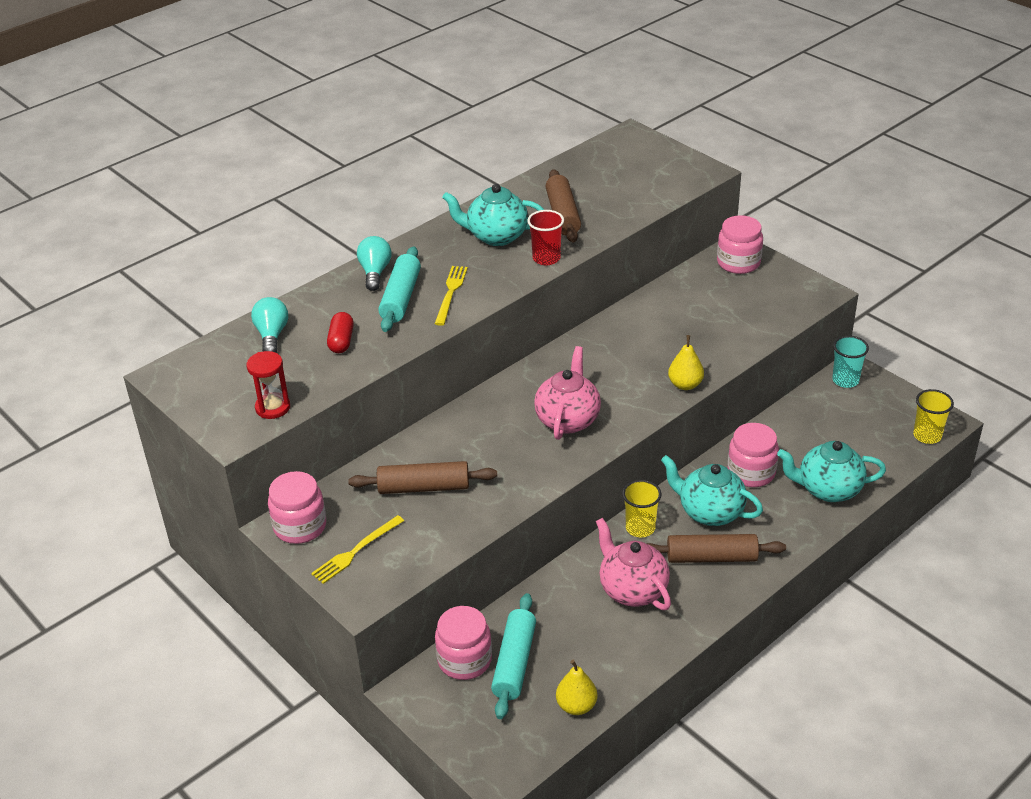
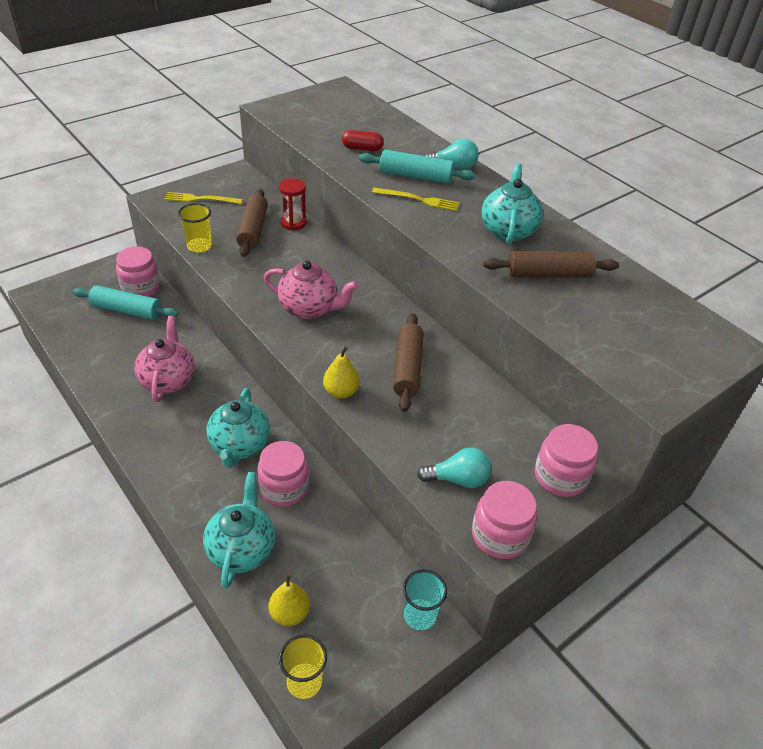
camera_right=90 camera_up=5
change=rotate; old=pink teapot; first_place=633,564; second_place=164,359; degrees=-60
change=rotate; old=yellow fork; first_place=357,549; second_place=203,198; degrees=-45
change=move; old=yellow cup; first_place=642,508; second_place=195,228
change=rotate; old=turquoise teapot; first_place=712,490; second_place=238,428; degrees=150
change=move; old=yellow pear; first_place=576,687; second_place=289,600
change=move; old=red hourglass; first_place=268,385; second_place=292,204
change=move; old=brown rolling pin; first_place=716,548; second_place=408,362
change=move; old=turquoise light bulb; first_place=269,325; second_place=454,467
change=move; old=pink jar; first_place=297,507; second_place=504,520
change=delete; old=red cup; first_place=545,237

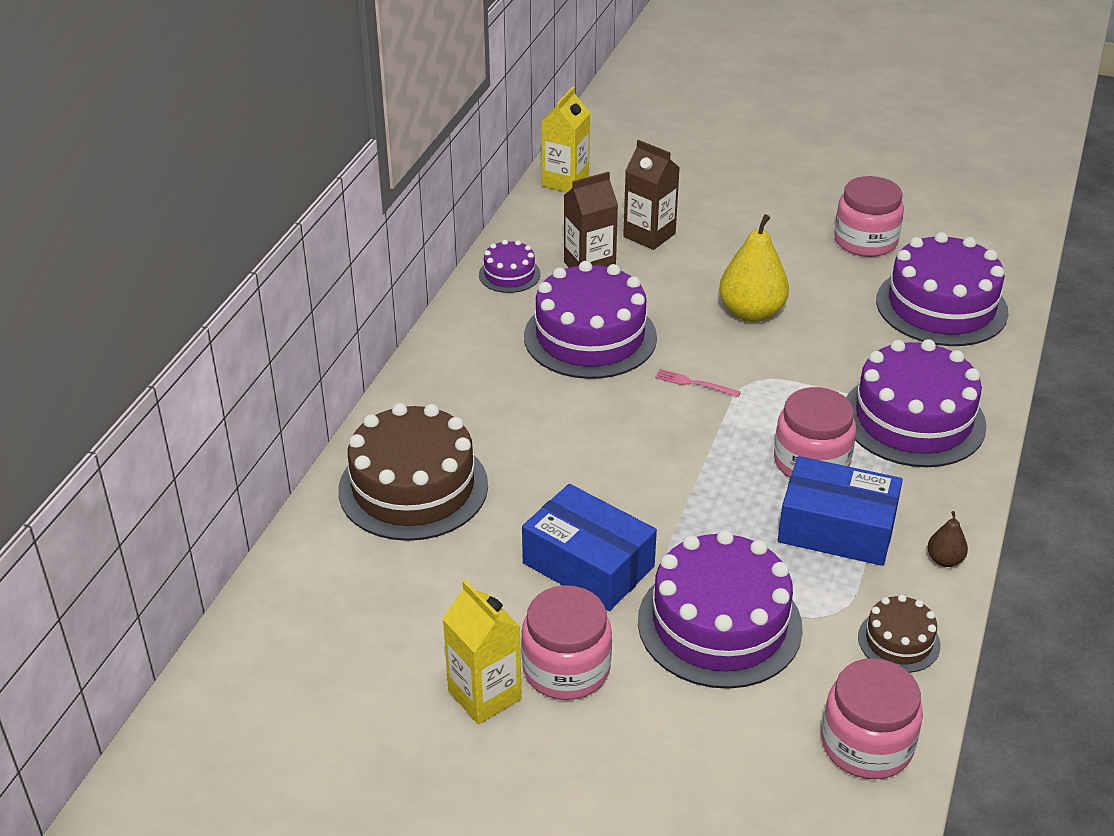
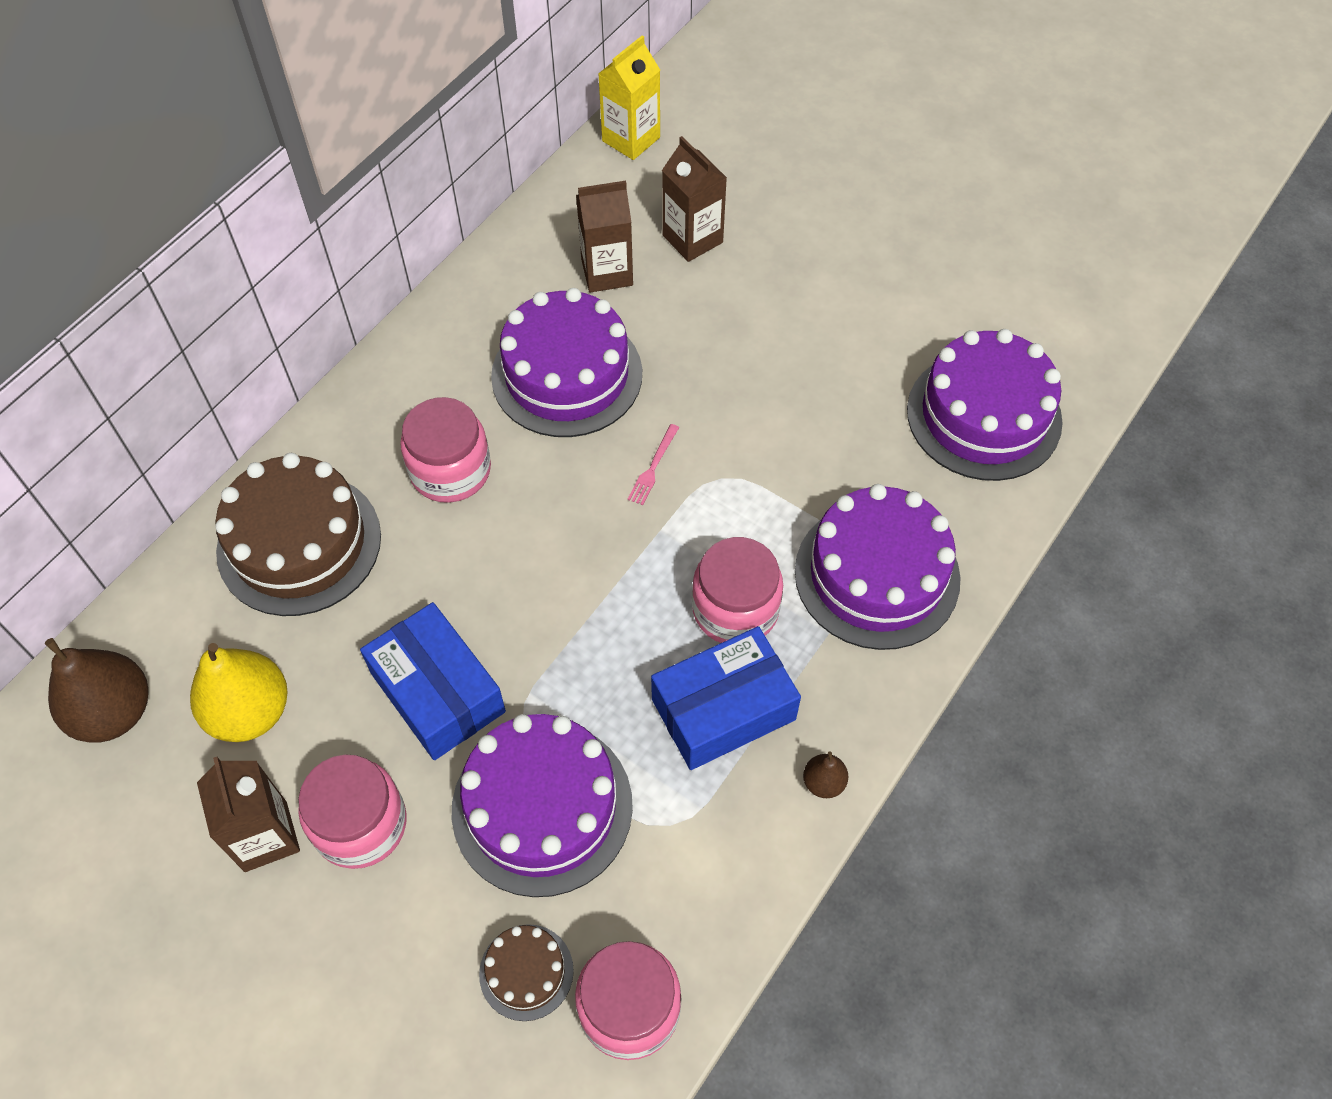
camera_right=15 camera_up=20
change=insert; new=brown pear; second_place=96,690
change=move; old=yellow pear; first_place=754,268; second_place=239,692
change=recolor; old=yellow carton; new=brown carton; first_place=482,652; second_place=248,814
change=move; old=pink jar; first_place=869,216; second_place=445,450
change=move; old=brown cake; first_place=899,634; second_place=526,972
change=rotate; old=pink fork; first_place=698,383; second_place=653,464; degrees=-105
change=rotate; old=blue box; first_place=840,511; second_place=726,698; degrees=-60
change=delete; old=purple cake; first_place=509,266

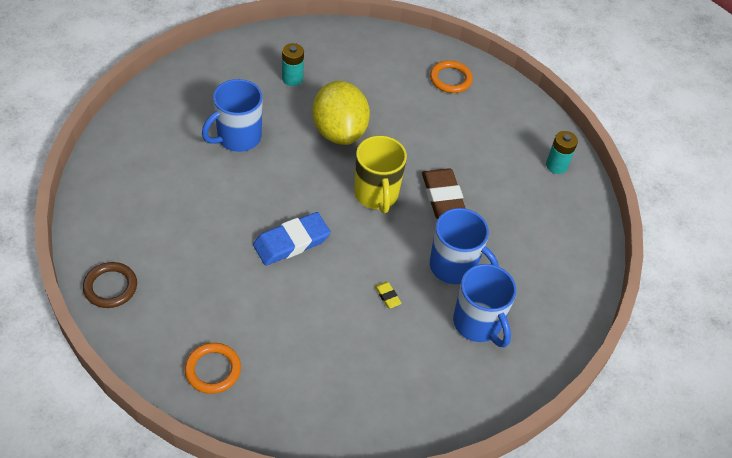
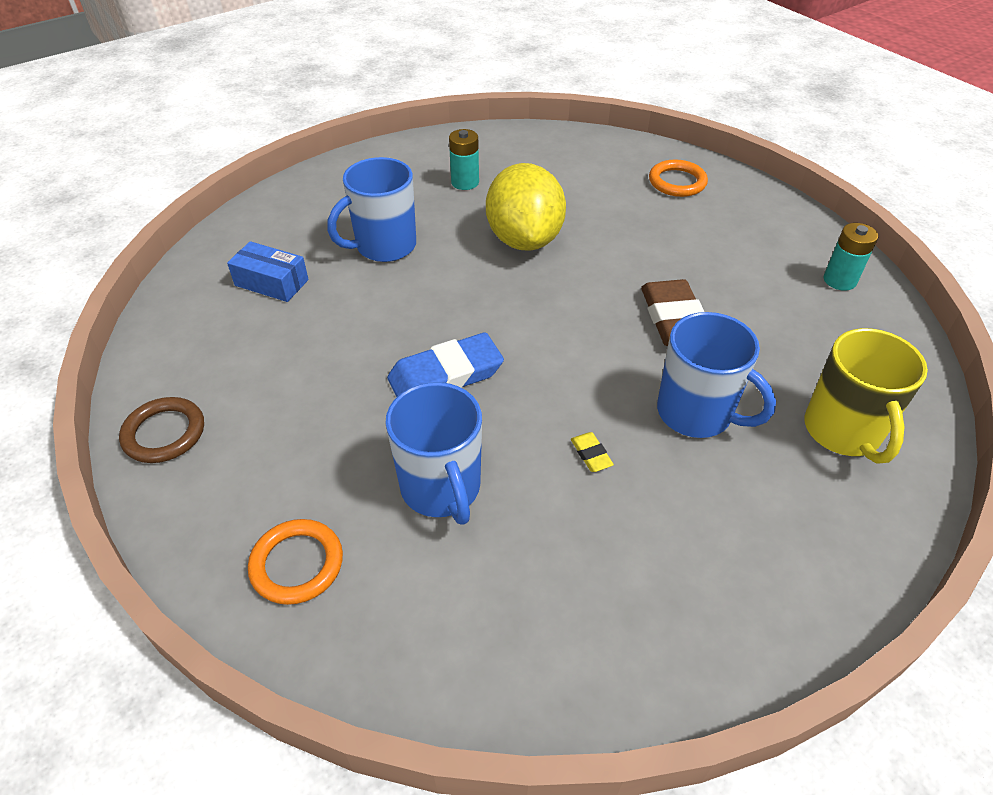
camera_right=10 camera_up=-5
change=insert; new=blue box; second_place=268,271
change=move; old=blue mug; first_place=485,305; second_place=434,453
change=move; old=yellow mug; first_place=380,174; second_place=866,396

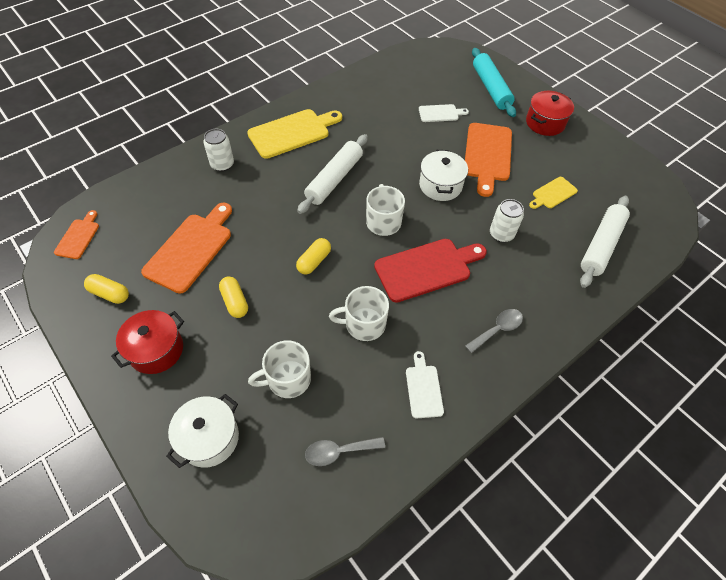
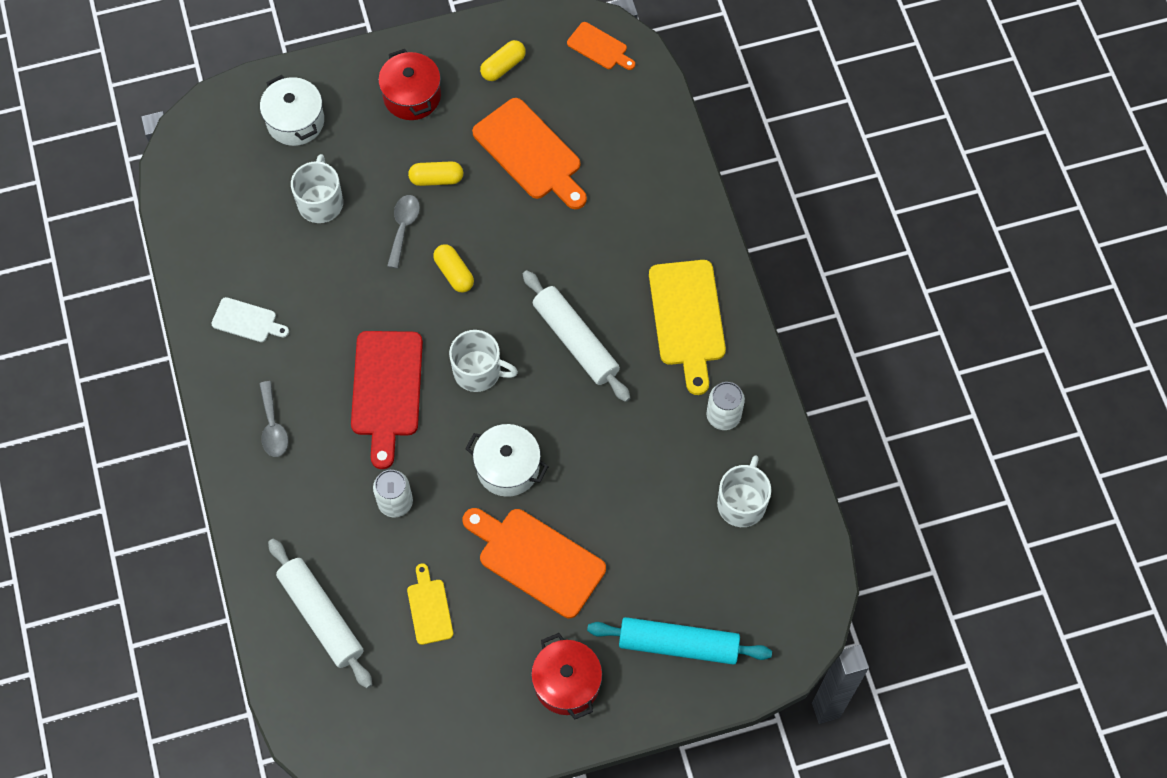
camera_right=115 camera_up=10
change=move; old=grey spoon; first_place=345,451; second_place=403,232
change=move; old=white can; first_place=218,150; second_place=726,406
change=move; old=white mug; first_place=359,313; second_place=744,491
change=delete; old=white cutting board; first_place=444,113

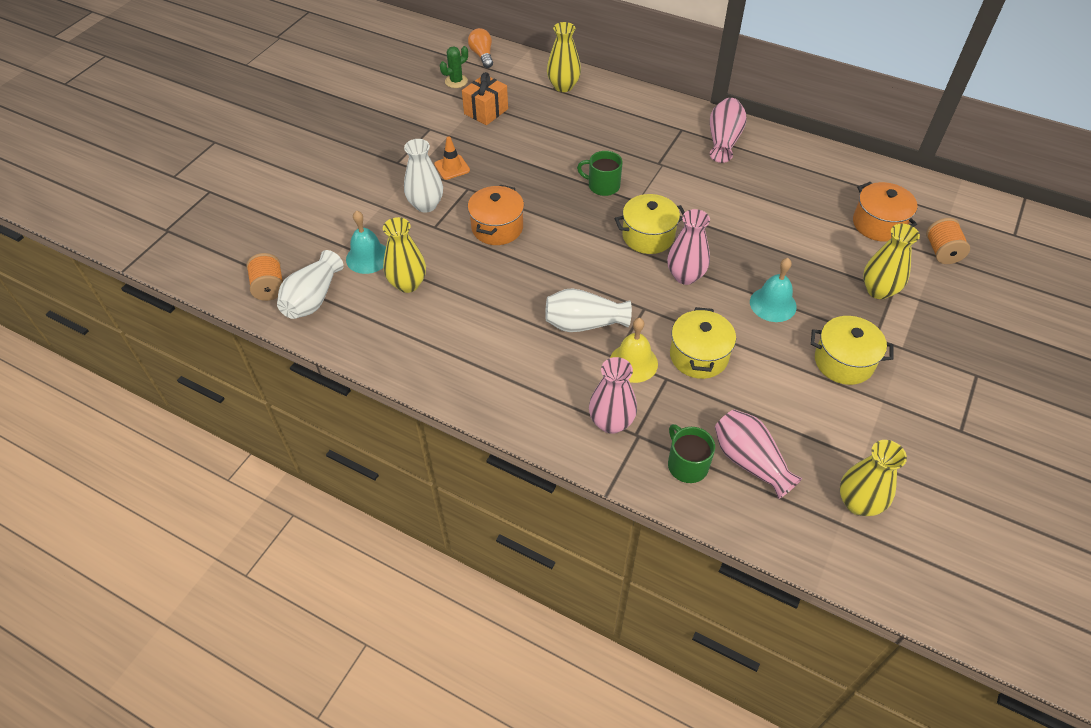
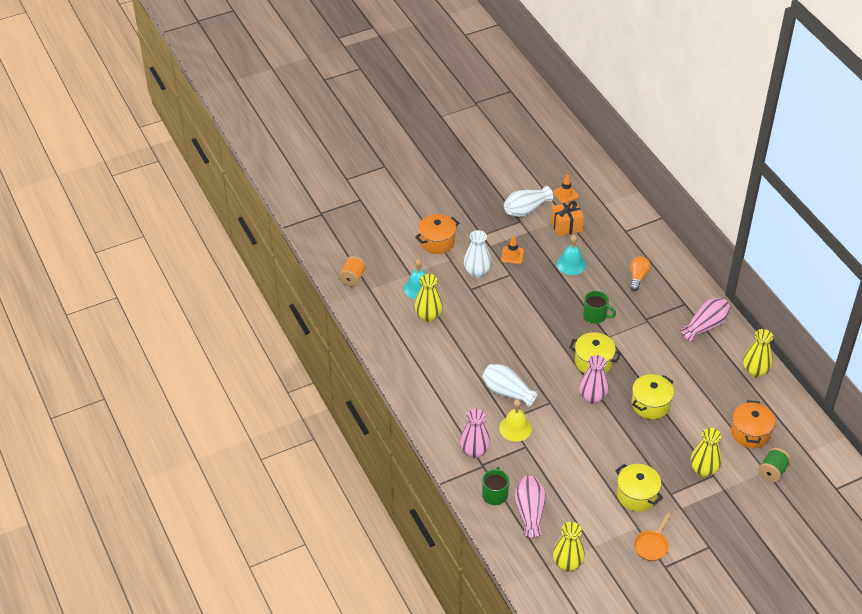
camera_right=35 camera_up=-5
change=move; old=orange pot; first_place=496,215; second_place=437,234
change=move; old=white vase; first_place=310,284; second_place=528,201
change=replace; old=green cactus; new=orange traffic cone; first_place=454,67; second_place=566,188
change=move; old=turquoise bell; first_place=773,290; second_place=571,254
change=rotate; old=green mug; first_place=600,173; second_place=599,307; degrees=150
change=move; old=orange light bulb; first_place=480,48; second_place=640,273
change=move; old=yellow pot; first_place=703,343; second_place=653,396
change=insert; new=orange pan; second_place=652,537
change=move; old=yellow vase; first_place=564,57; second_place=758,353
change=recolor; old=orange spool; new=green spool; first_place=948,241; second_place=774,465

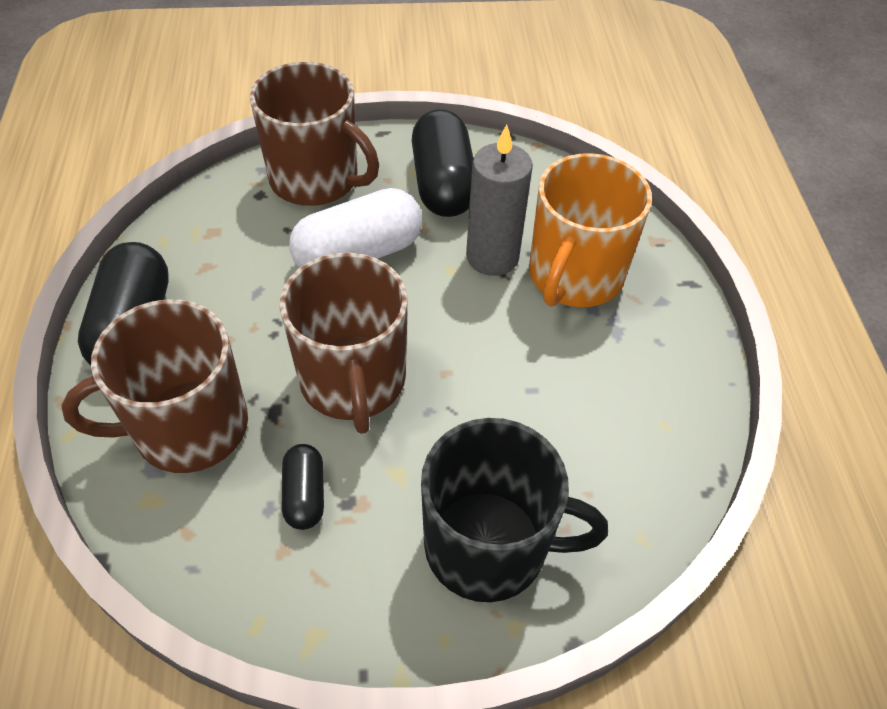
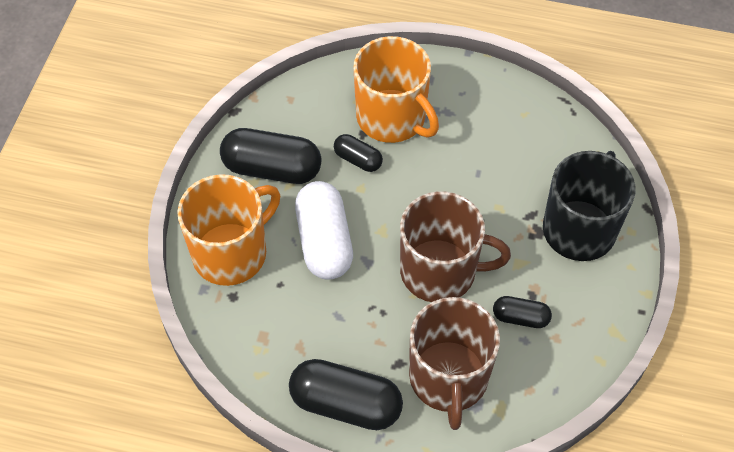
camera_right=-70 camera_up=5
change=recolor; old=brown mug; new=orange mug; first_place=314,134; second_place=228,230
change=replace; old=grey candle; new=black capsule; first_place=499,200; second_place=358,153

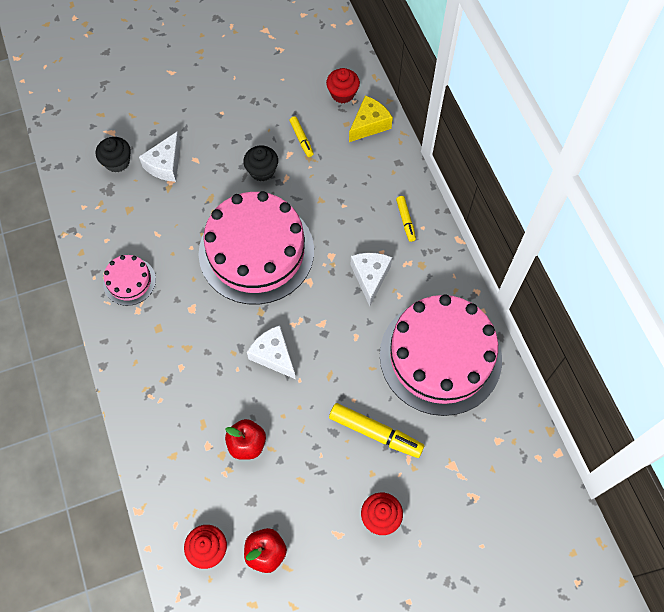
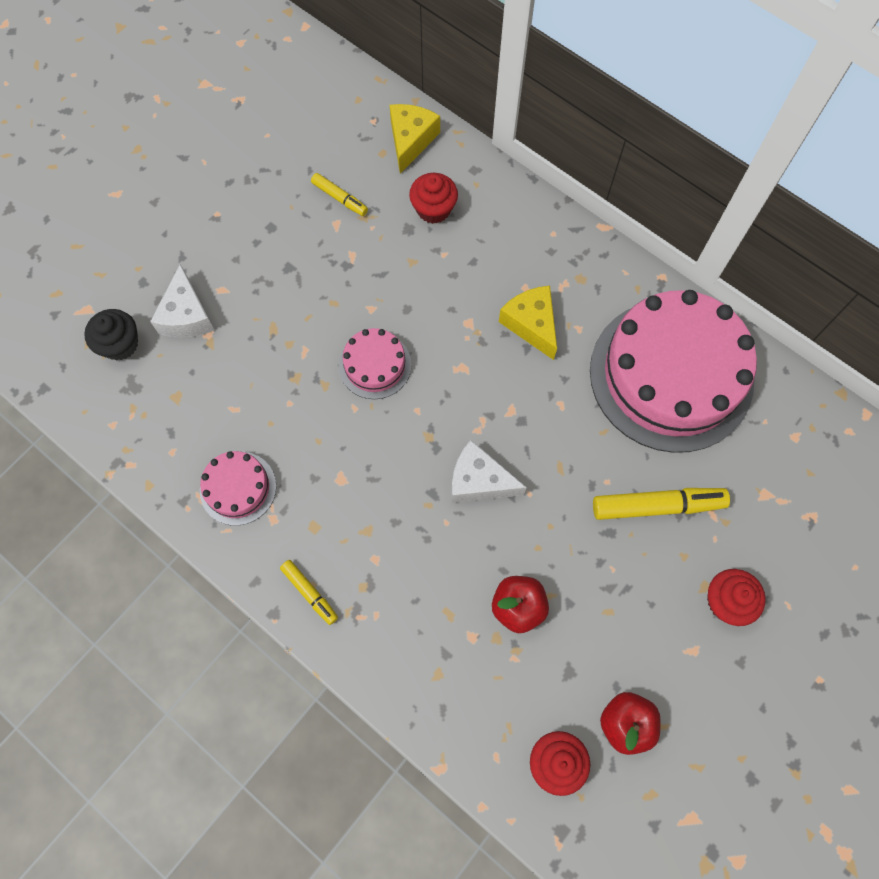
camera_right=-30 camera_up=5
change=move; old=yellow marker; first_place=406,219; second_place=309,592
change=resize; old=pink cake; first_place=256,248; second_place=375,363; factor=0.45
change=move; old=red cupcake; first_place=343,85; second_place=433,198
change=recolor; old=white cheese; new=yellow cheese; first_place=371,279; second_place=528,323
change=delete; old=black cupcake; first_place=260,163

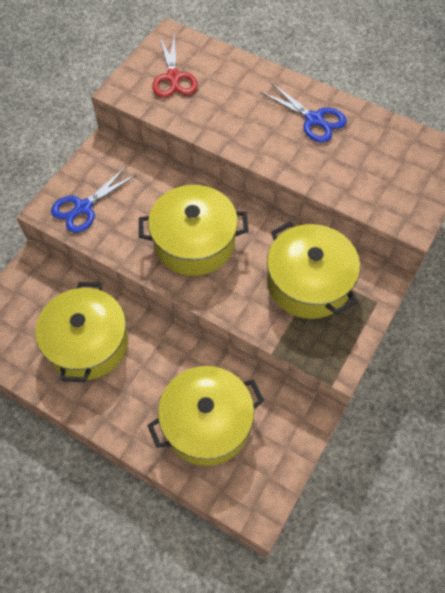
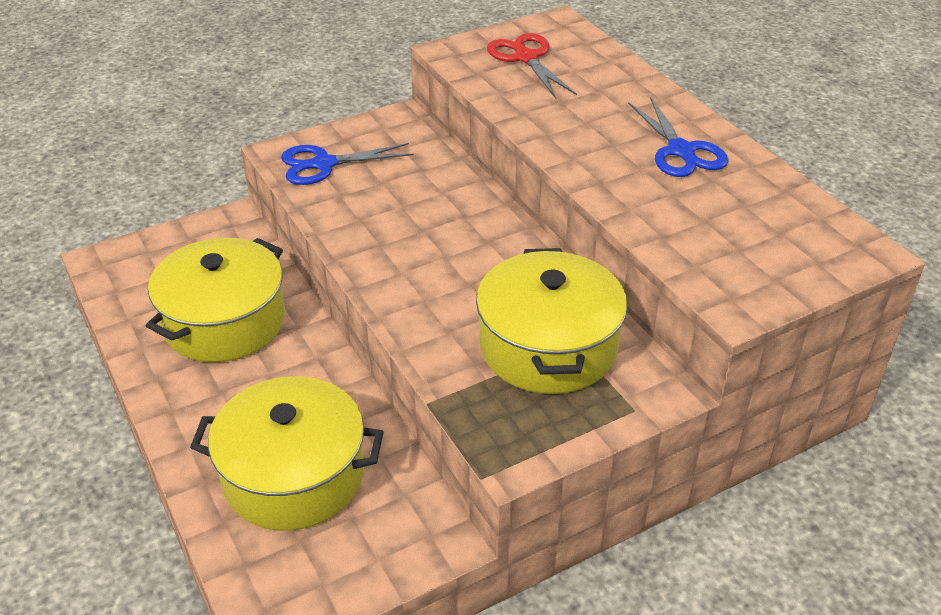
camera_right=30 camera_up=-20
change=rotate; old=red scissors; first_place=175,66; second_place=532,65; degrees=135
change=delete; old=yellow pot; first_place=193,230

